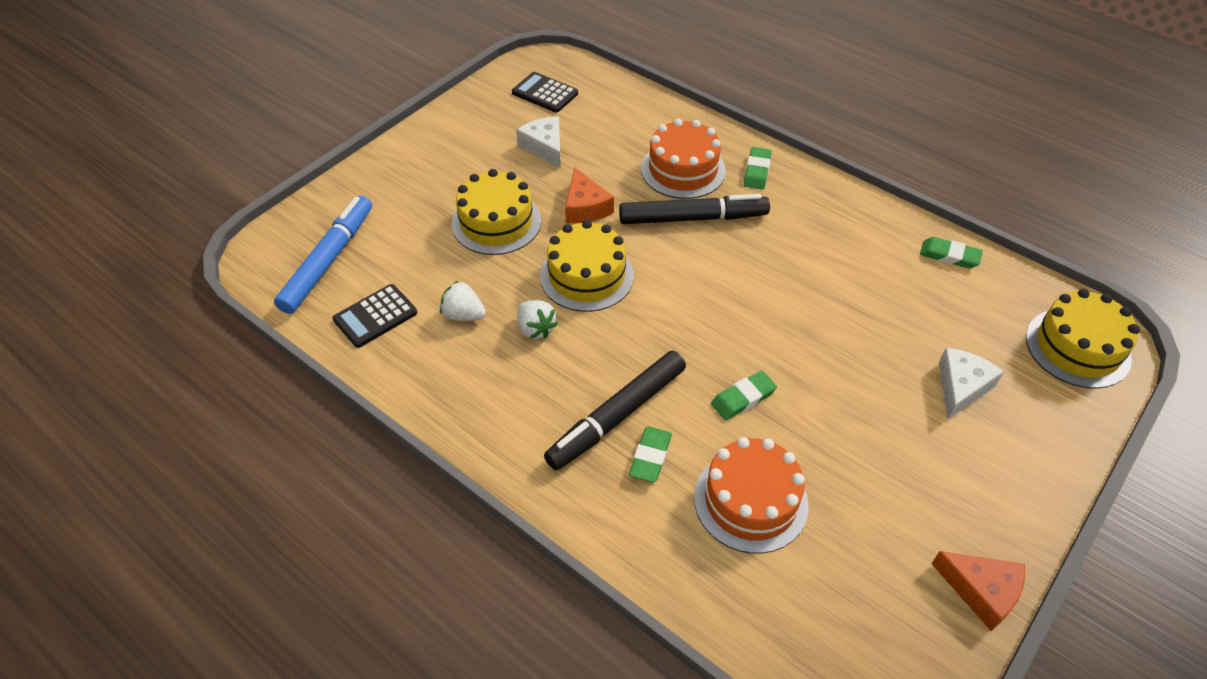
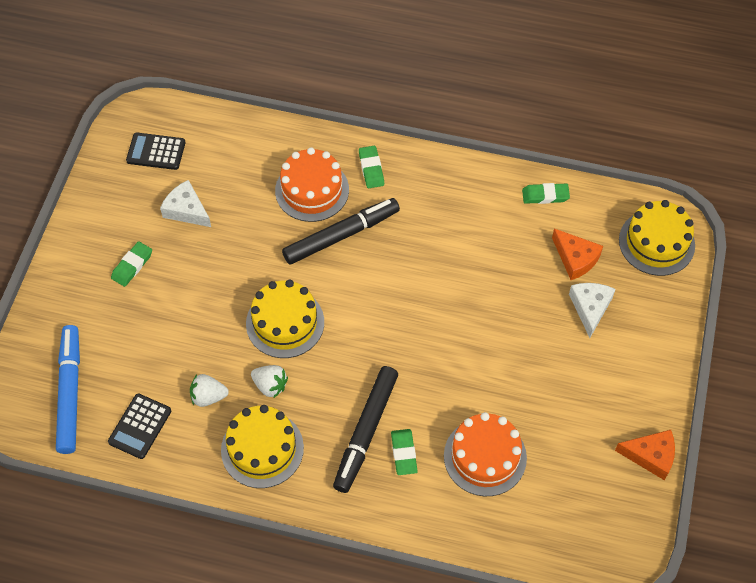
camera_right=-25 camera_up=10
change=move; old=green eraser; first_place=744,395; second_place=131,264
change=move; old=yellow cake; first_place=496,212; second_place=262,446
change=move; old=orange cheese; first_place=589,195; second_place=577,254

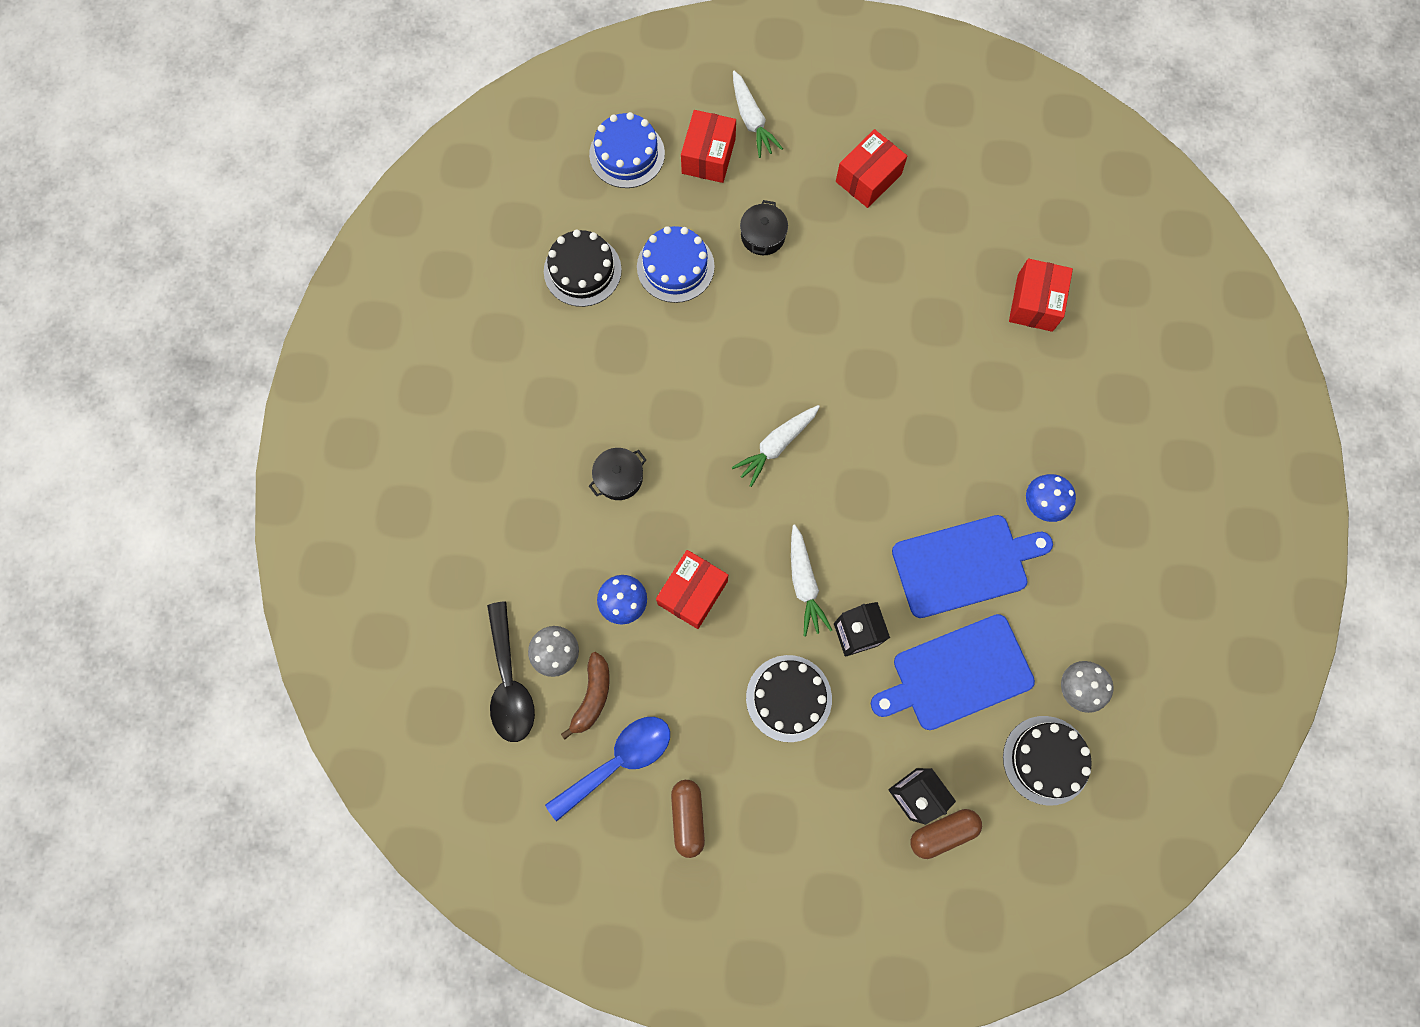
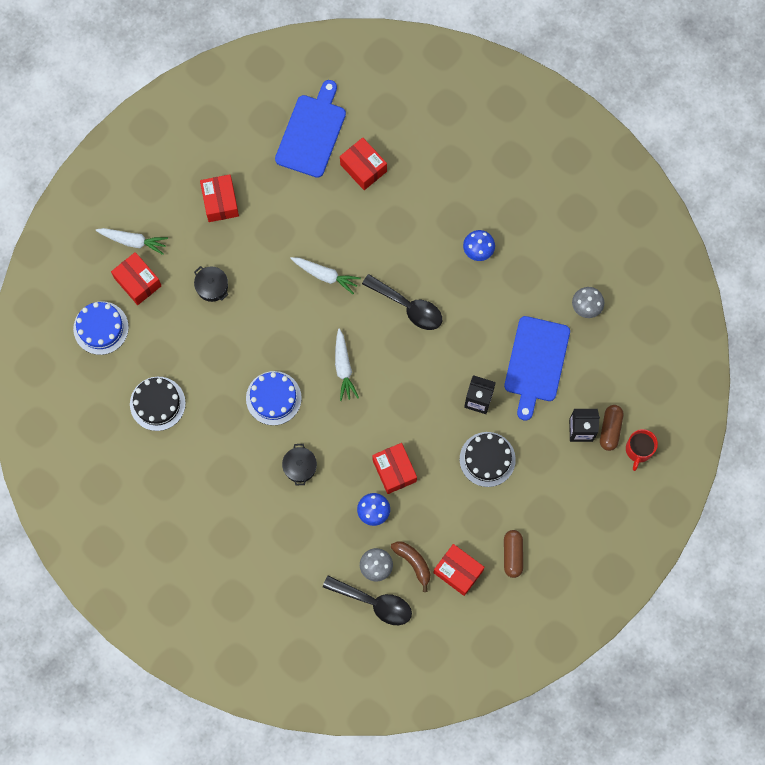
camera_right=-55 camera_up=0
change=move; old=blue cake; first_place=676,264; second_place=274,398
change=move; old=blue cutting board; first_place=972,566; second_place=310,129
change=move; old=white carrot; first_place=811,580; second_place=325,275
change=insert; new=black spoon; second_place=402,302
change=replace; old=blue spoon; new=red box; first_place=607,769; second_place=459,570
change=rotate; old=brown capsule; first_place=688,819; second_place=513,554; degrees=60
change=insert; new=red mug; second_place=642,450
change=delete; old=black cake; first_place=1047,761

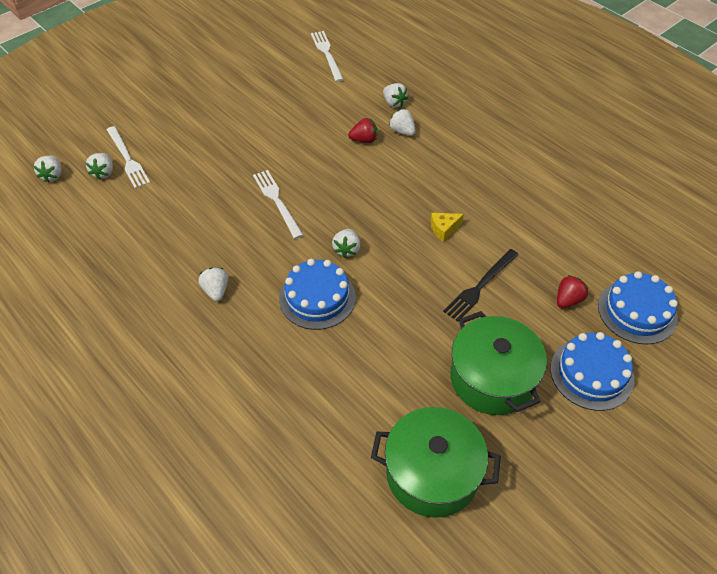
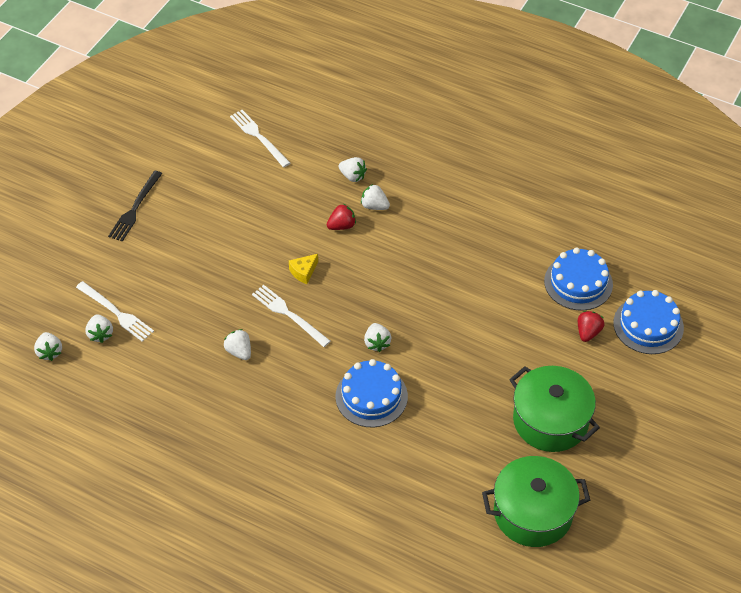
camera_right=-20 camera_up=0
change=move; old=black fork; first_place=481,285; second_place=135,206
change=move; old=white strawberry; first_place=213,285; second_place=237,344
change=move; old=yellow cheese; first_place=447,227; second_place=303,269
change=move; old=blue cake; first_place=592,371; second_place=578,279

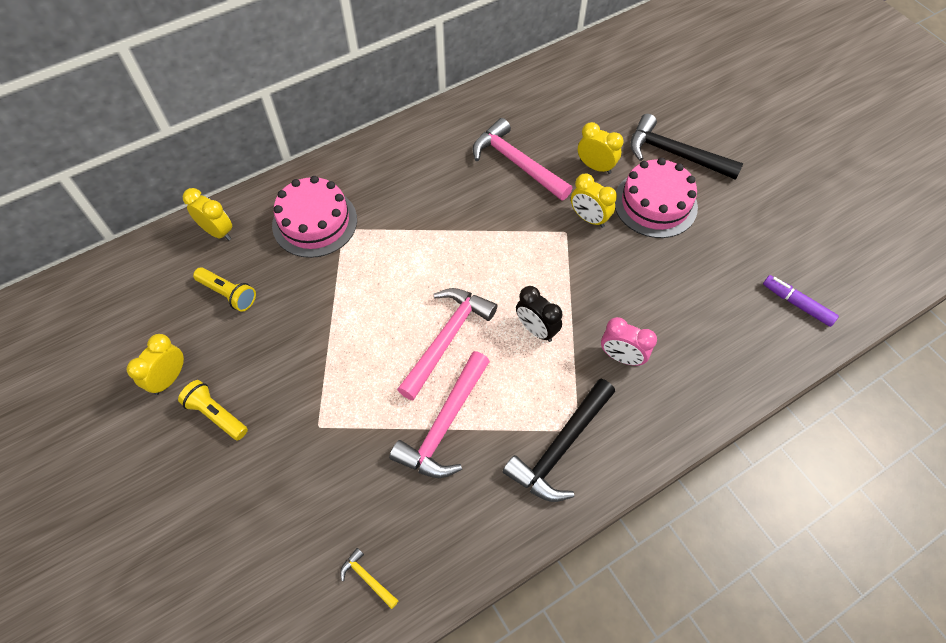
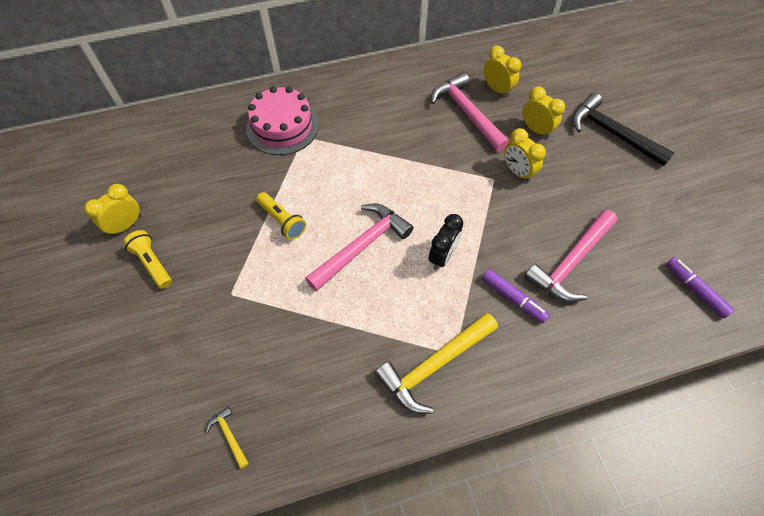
camera_right=15 camera_up=0
change=move; old=yellow flashlight; first_place=224,289; second_place=281,216
change=recolor; old=black hammer; new=yellow hammer; first_place=559,440; second_place=436,363
change=rotate; old=black clock; first_place=539,314; second_place=445,242; degrees=-120
change=replace; old=pink clock; new=purple marker; first_place=629,341; second_place=516,296
change=move; old=yellow clock; first_place=207,214; second_place=502,71
change=move; old=pink hammer; first_place=439,414; second_place=570,256
change=delete; old=pink cake; first_place=656,198

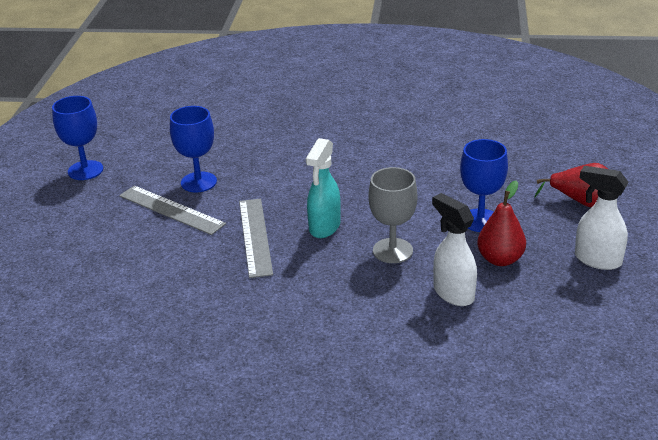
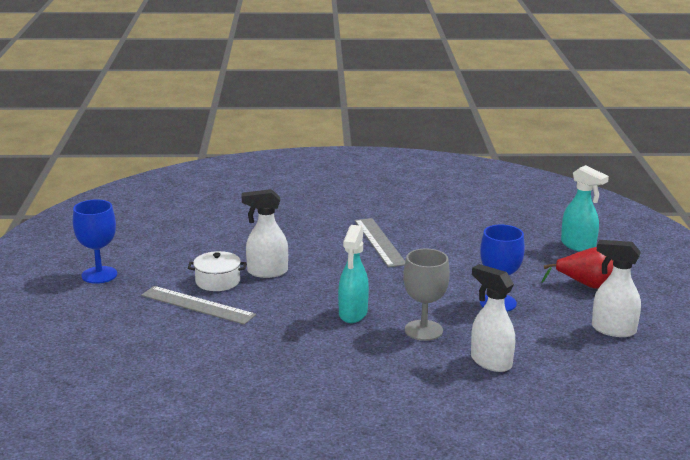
camera_right=-10 camera_up=-10
change=replace; old=blue goblet; new=white pot; first_place=193,149; second_place=217,271
change=insert; new=white spray bottle; second_place=265,233
change=move; old=grey ruler; first_place=256,238; second_place=380,242
change=insert; new=turquoise spray bottle; second_place=585,208
change=delete; old=red pear; first_place=501,223

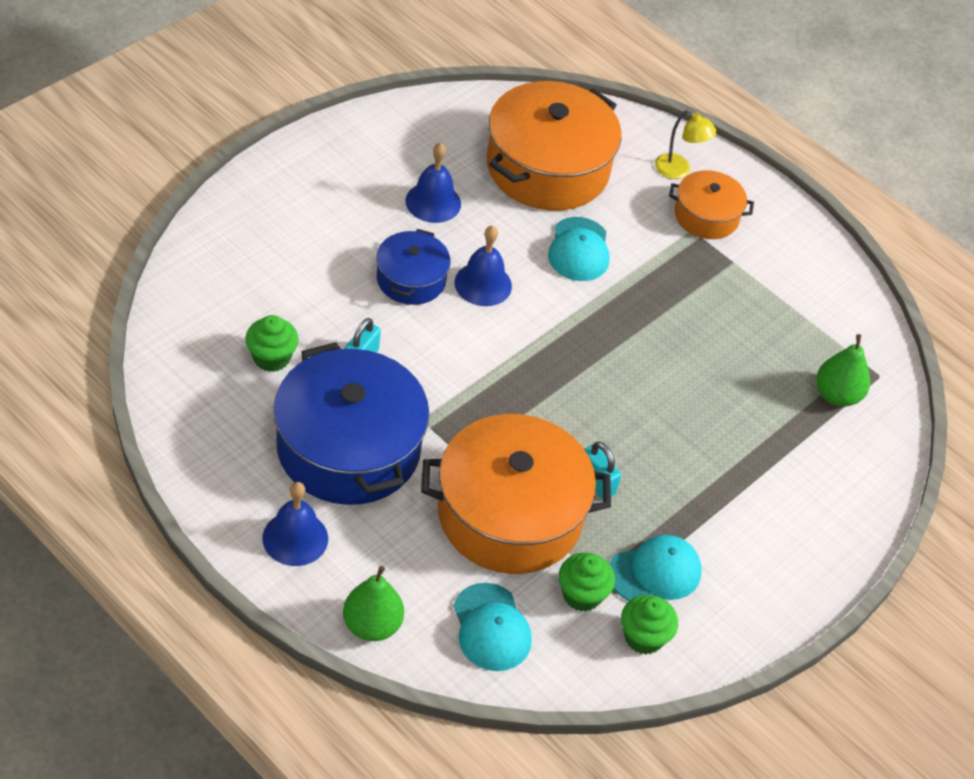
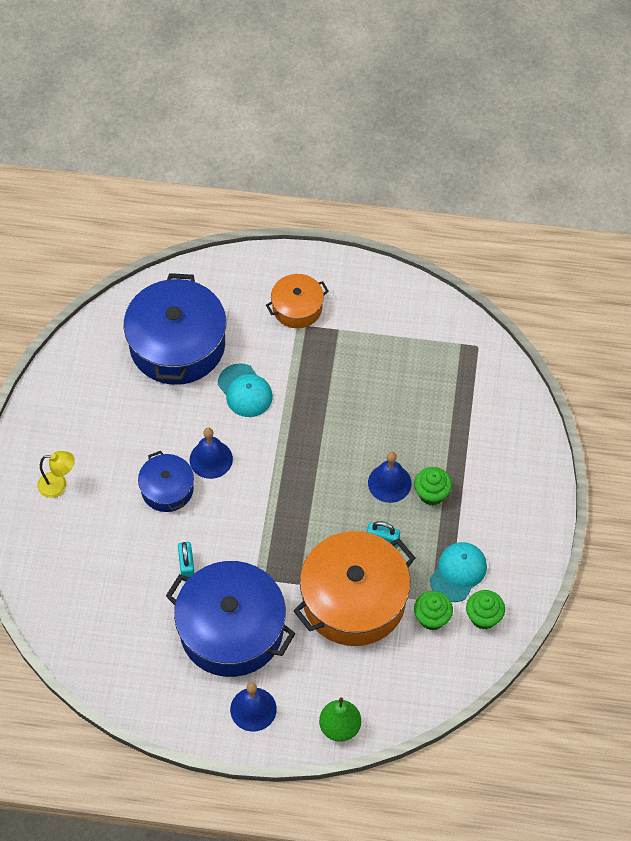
camera_right=-30 camera_up=10
change=move; old=yellow lamp; first_place=686,144; second_place=56,474
change=recolor; old=orange pot; new=blue pot; first_place=554,146; second_place=175,329
change=move; old=blue bell; first_place=433,183; second_place=389,477
change=move; old=green cupcake; first_place=272,343; second_place=433,486
change=delete; old=turquoise cap; first_place=492,627
change=delete; old=green pear; first_place=843,370

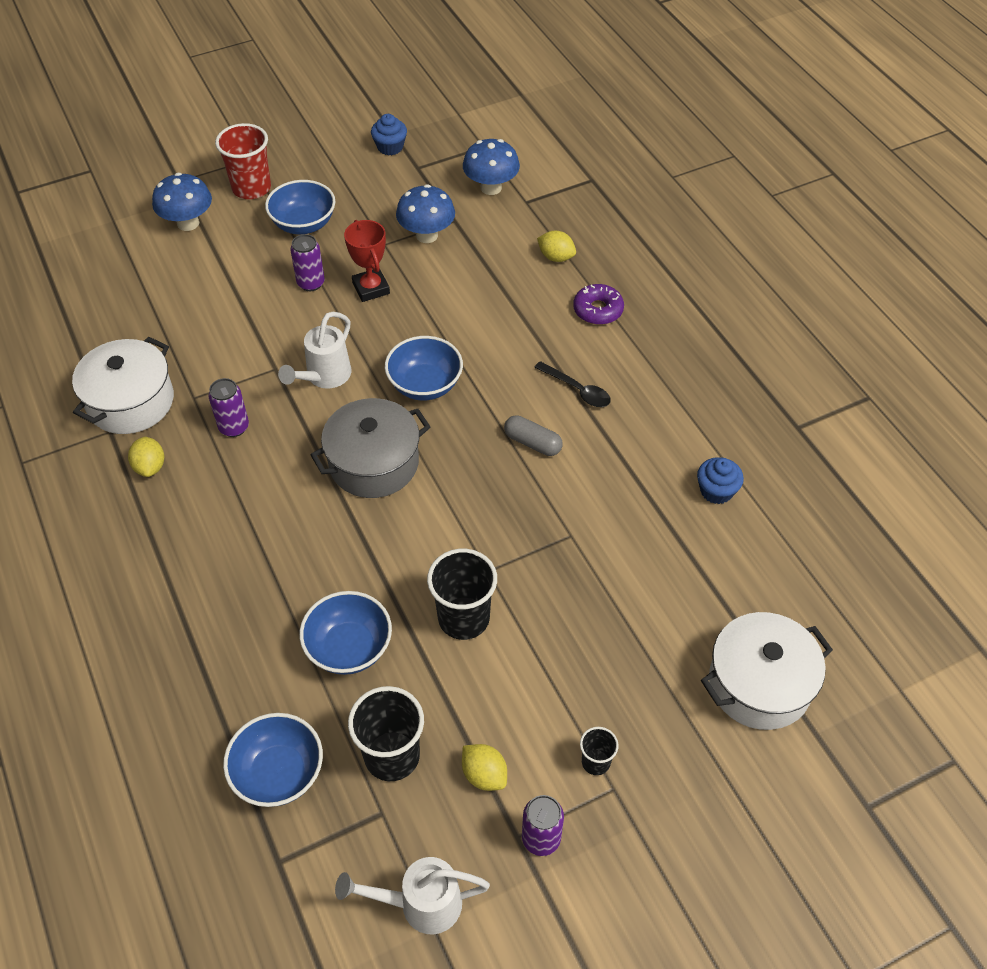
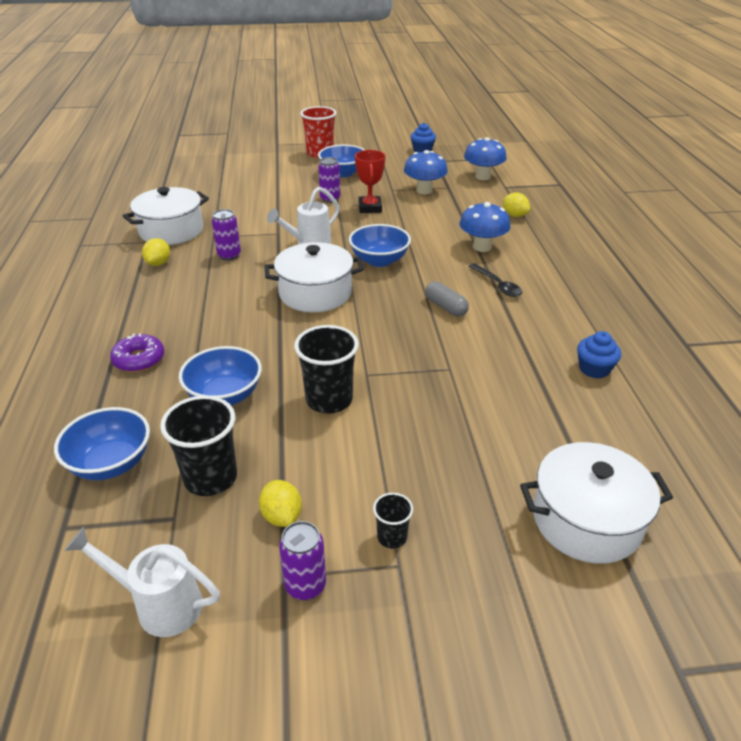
camera_right=20 camera_up=-15
change=move; old=purple donut; first_place=598,304; second_place=137,352
change=recolor; old=grey pot; new=white pot; first_place=370,448; second_place=314,277
change=move; old=blue mushroom; first_place=182,202; second_place=485,227

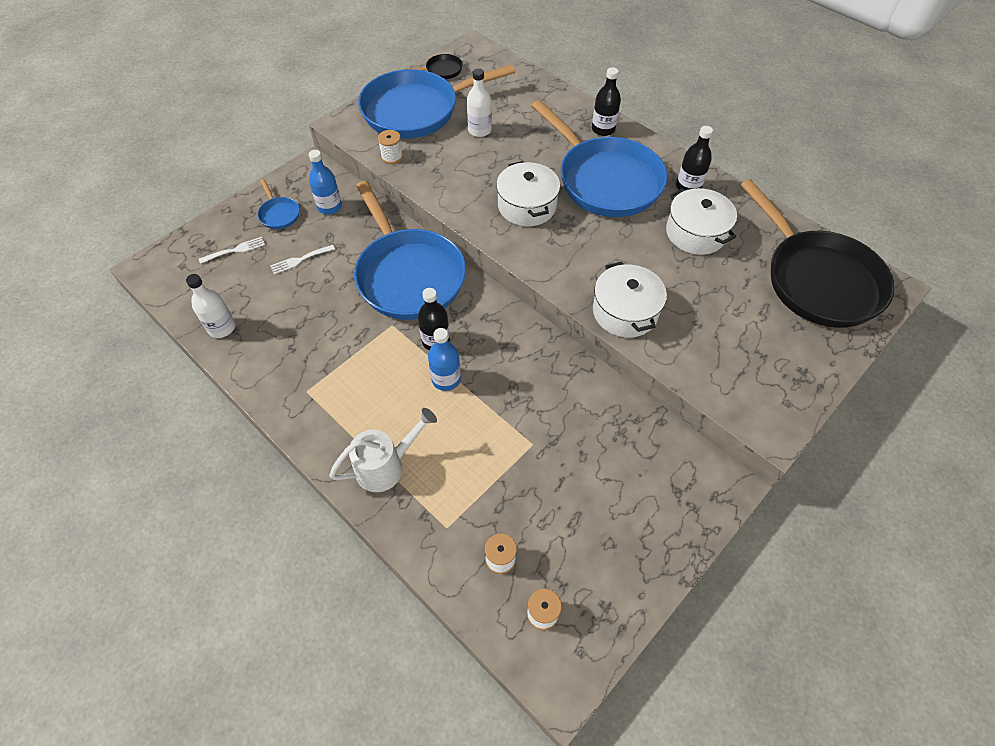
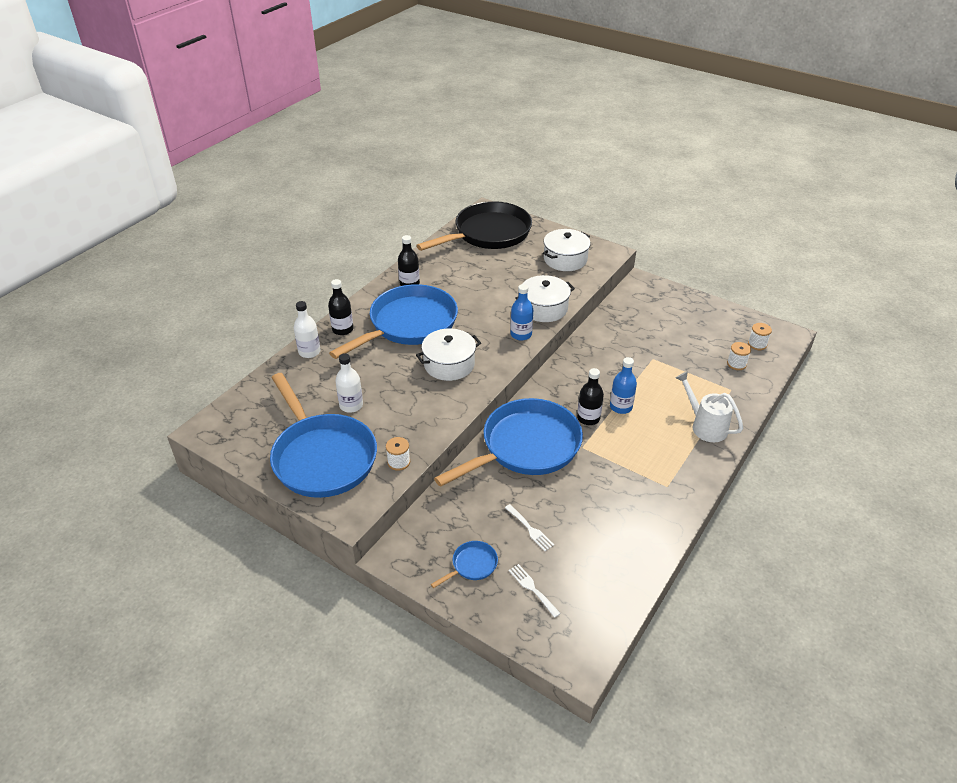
camera_right=-100 camera_up=-15
change=move; old=white bottle; first_place=210,306; second_place=307,329
change=move; old=blue bottle; first_place=325,182; second_place=521,312
change=move; old=white pot; first_place=701,221; second_place=566,250
change=delete; old=black pan; first_place=433,66

